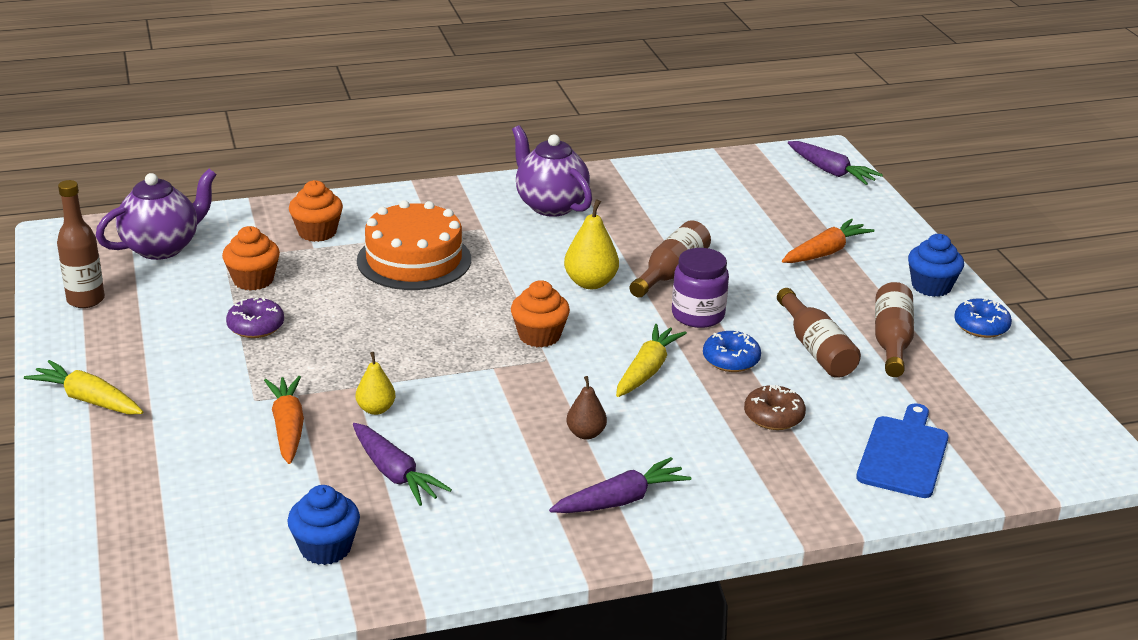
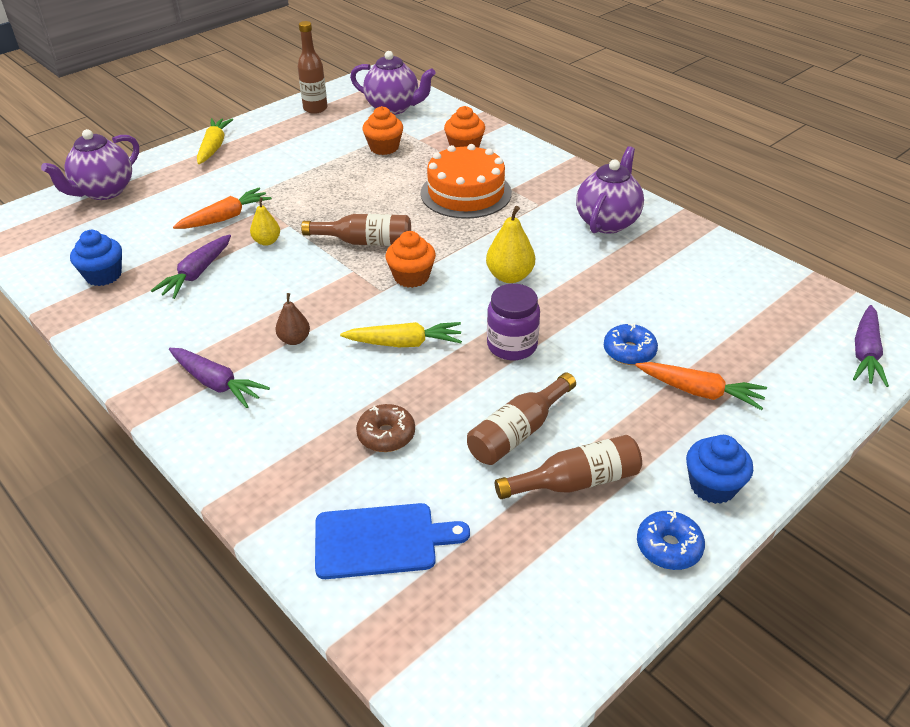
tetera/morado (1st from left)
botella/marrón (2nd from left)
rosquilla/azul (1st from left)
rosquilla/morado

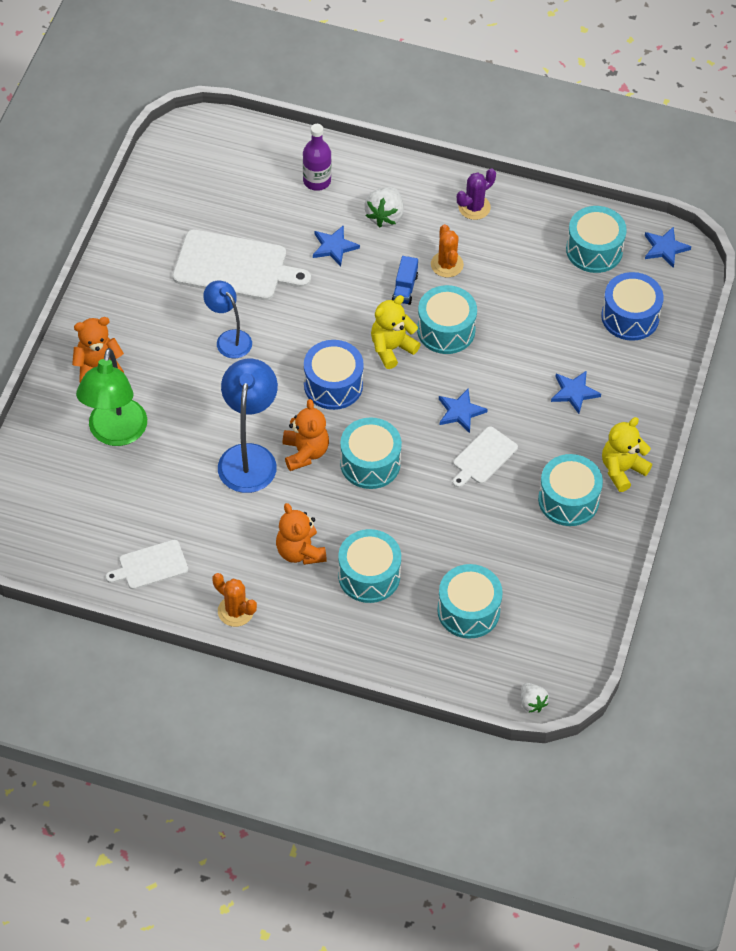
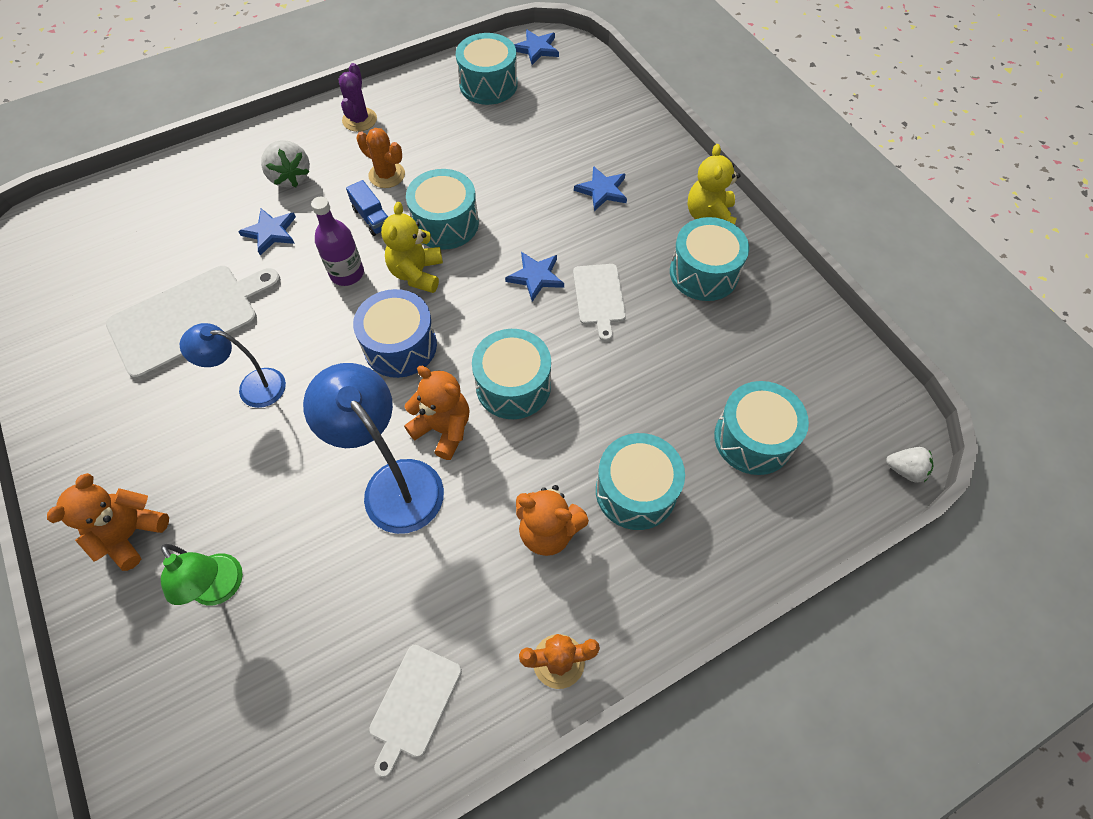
lámpara/verde
botella/morado
tambor/azul (2nd from left in the first image)

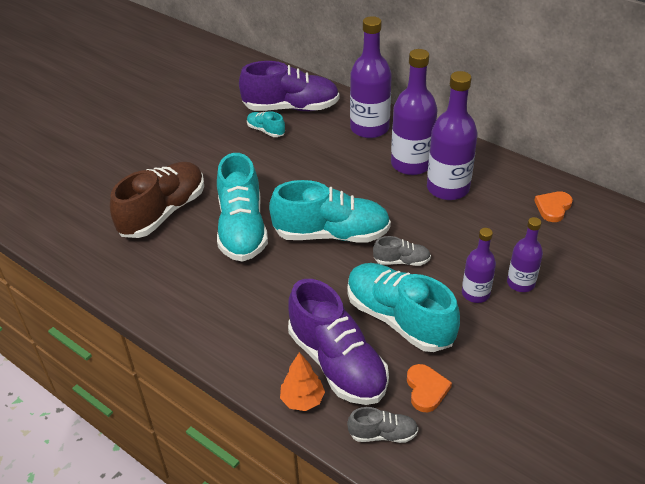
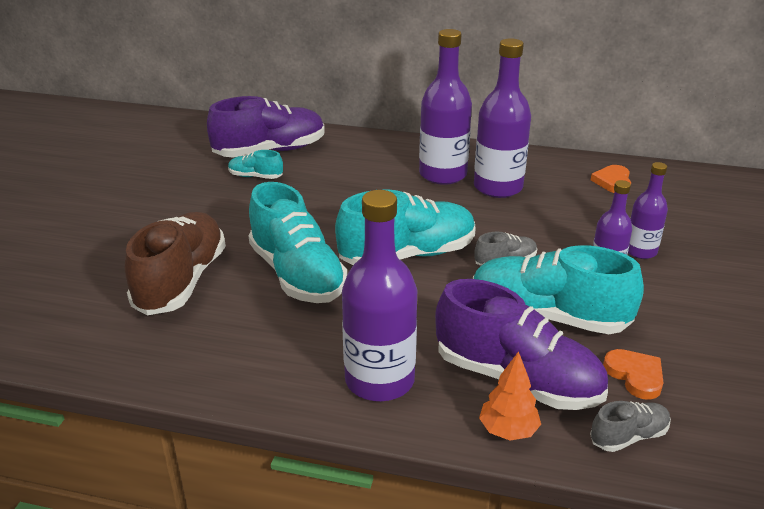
botella/morado (1st from left)

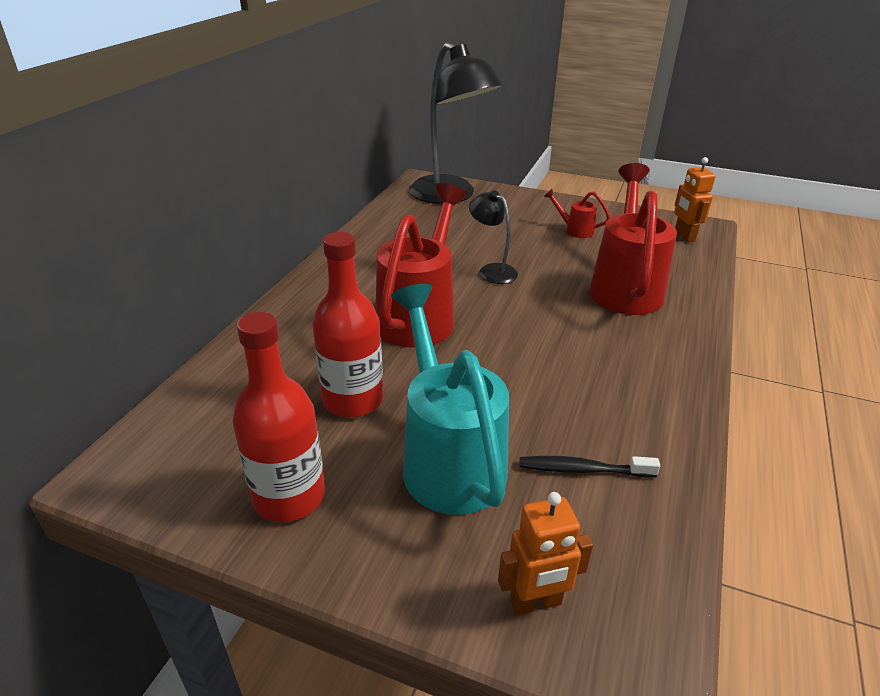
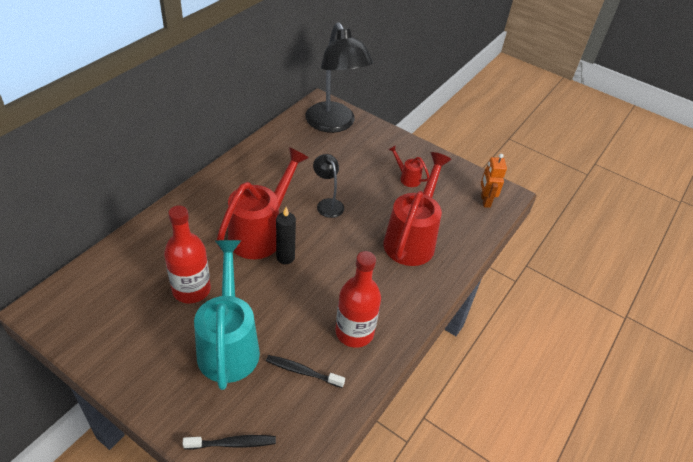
cepillo de dientes/negro (1st from left)
vela/negro
botella/rojo (2nd from left)

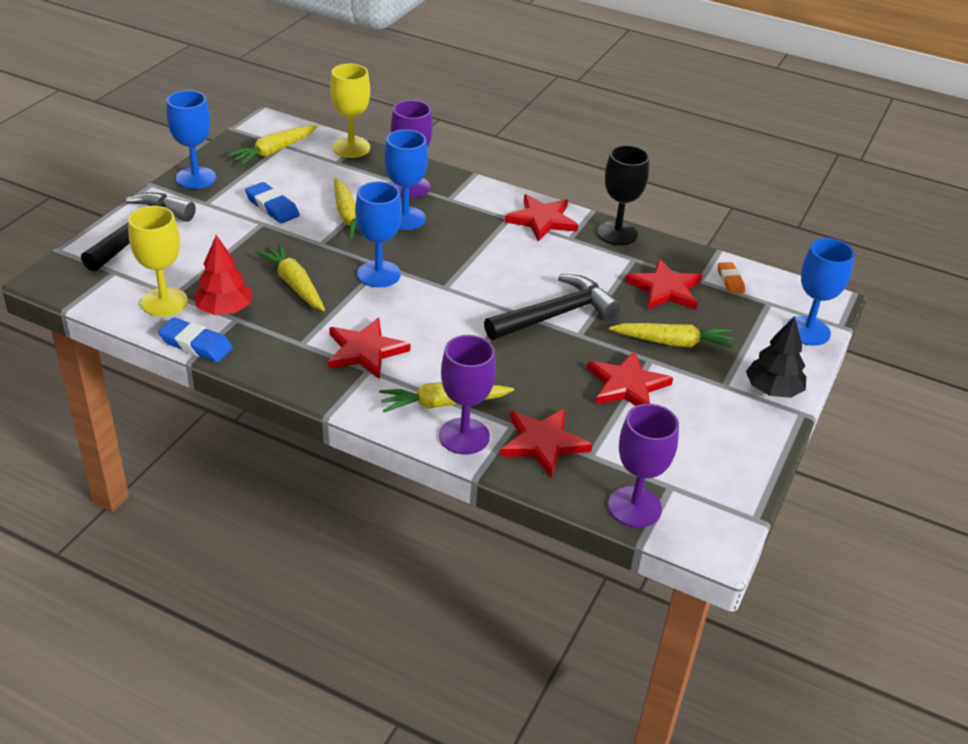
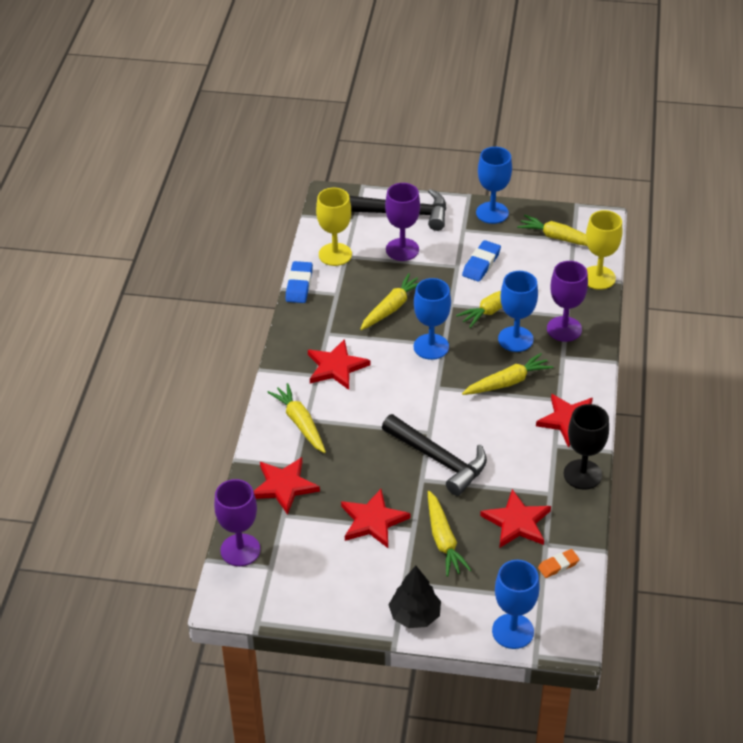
copa/morado (2nd from left)
zanahoria/amarillo (5th from left)
árbol/rojo

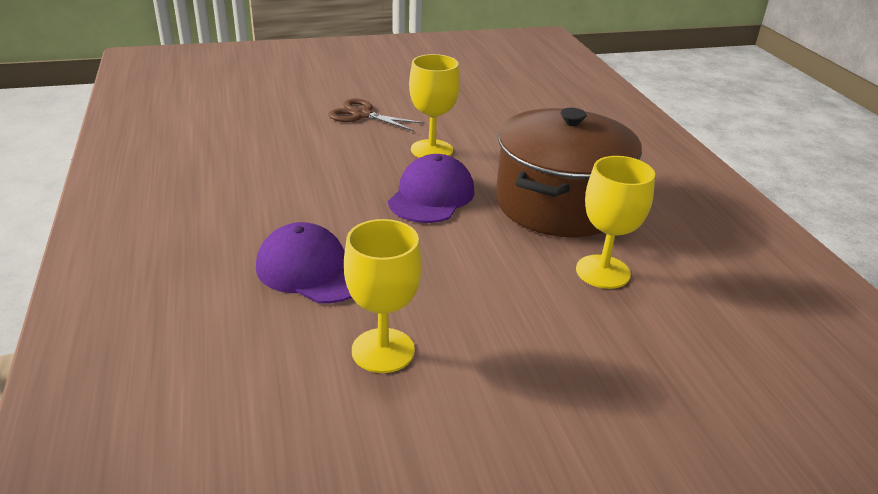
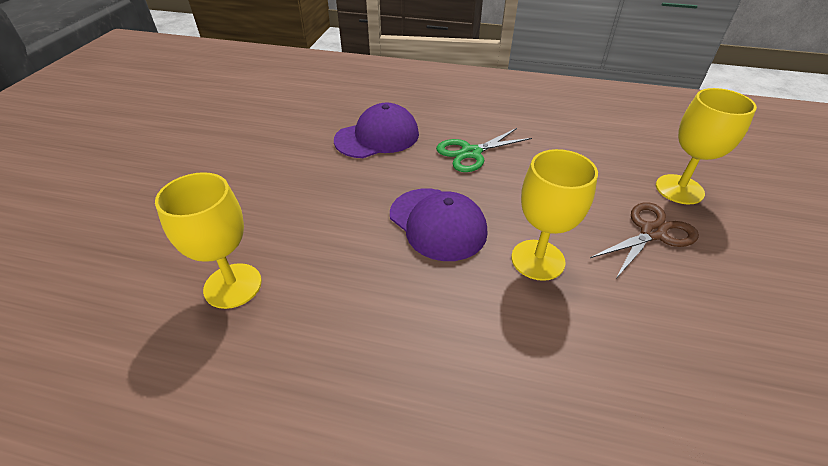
tijeras/verde
copa/amarillo (3rd from left)
olla/marrón

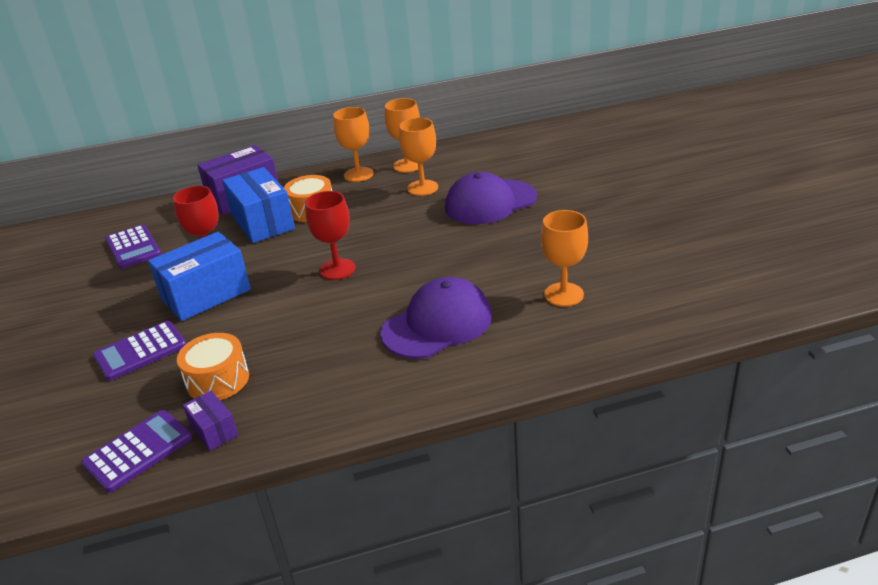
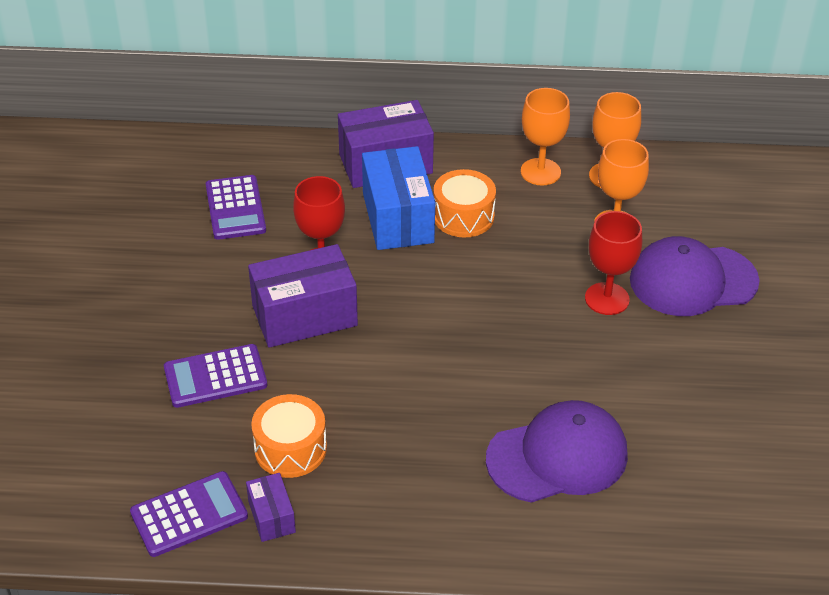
caja/morado (2nd from left)
copa/rojo (2nd from left)
copa/naranja (4th from left in the first image)

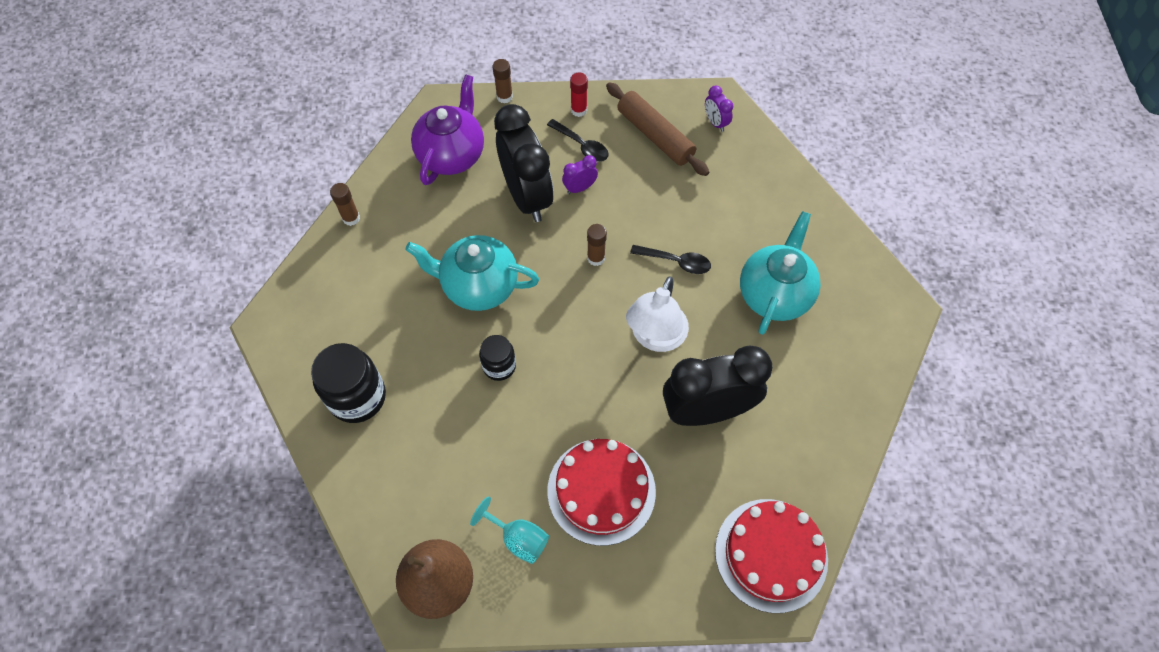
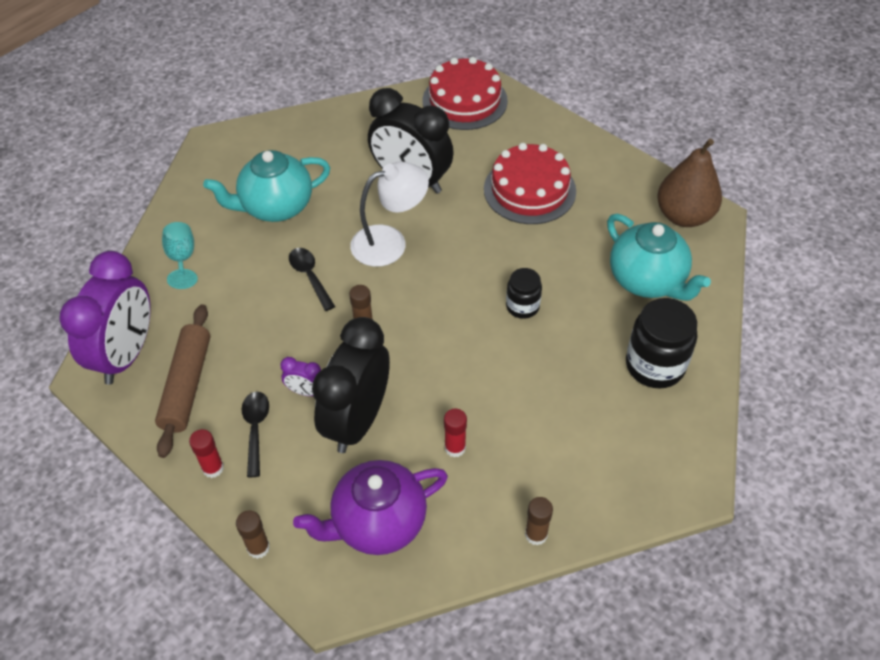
despertador/morado (1st from left)
copa/turquesa
barra de pegamento/rojo (2nd from left)
tetera/turquesa (2nd from left)

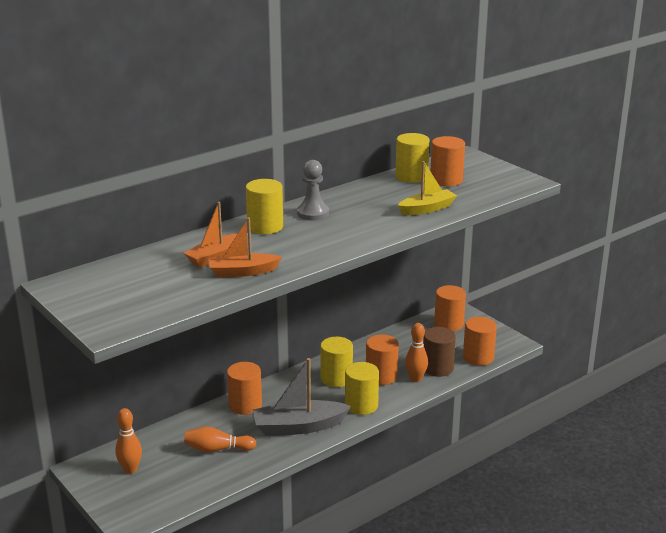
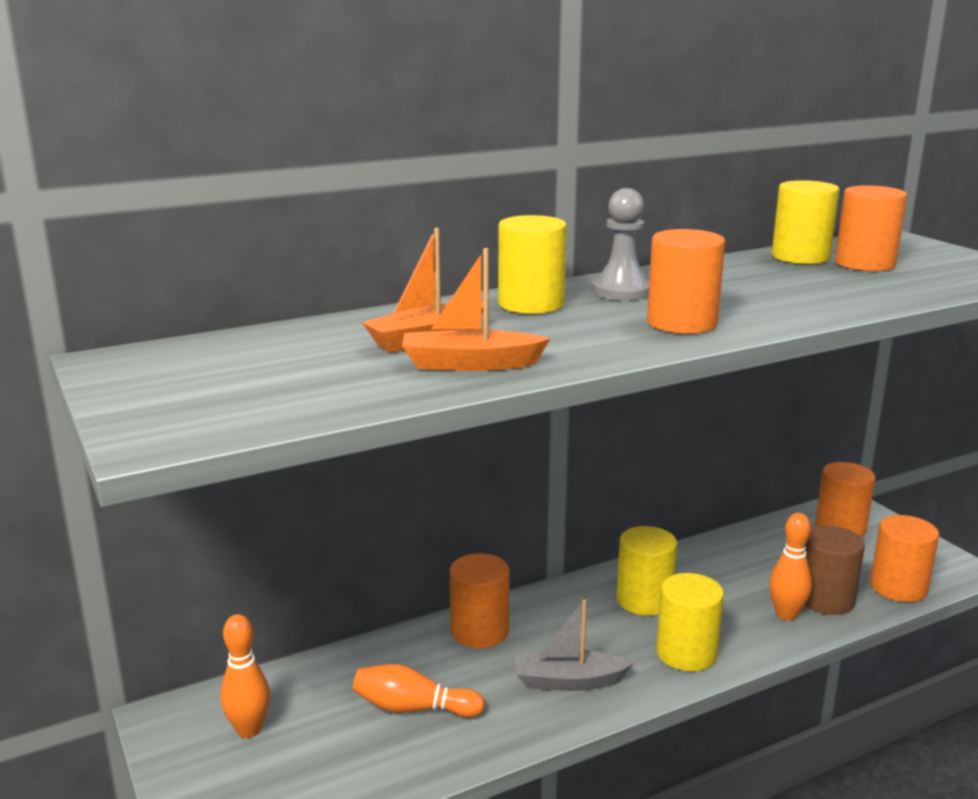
barco/gris
cilindro/naranja (2nd from left)
barco/amarillo

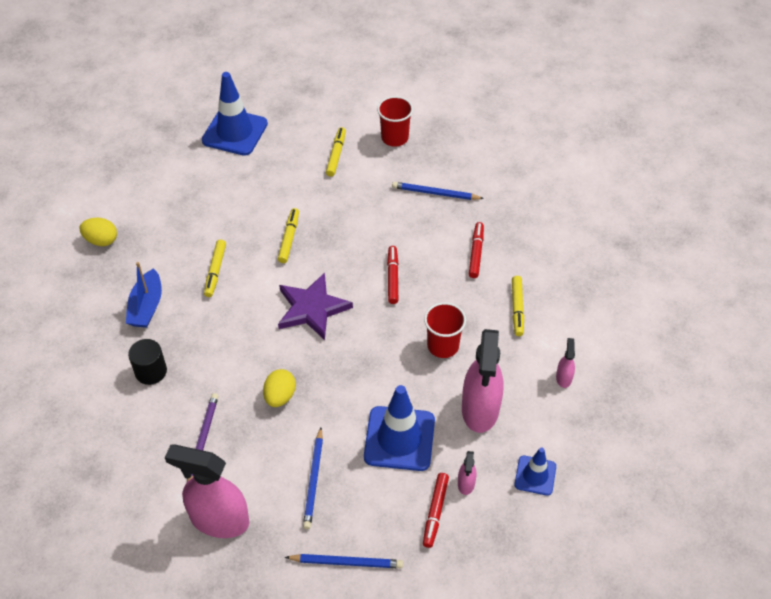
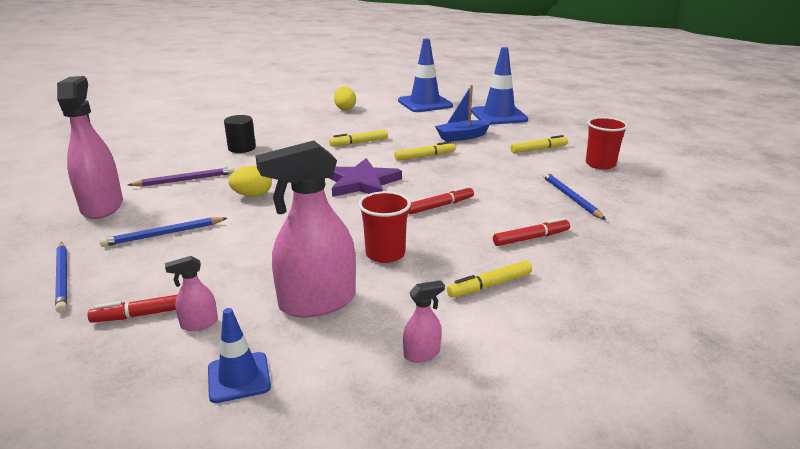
cono de tráfico/azul (2nd from left)
barco/azul

